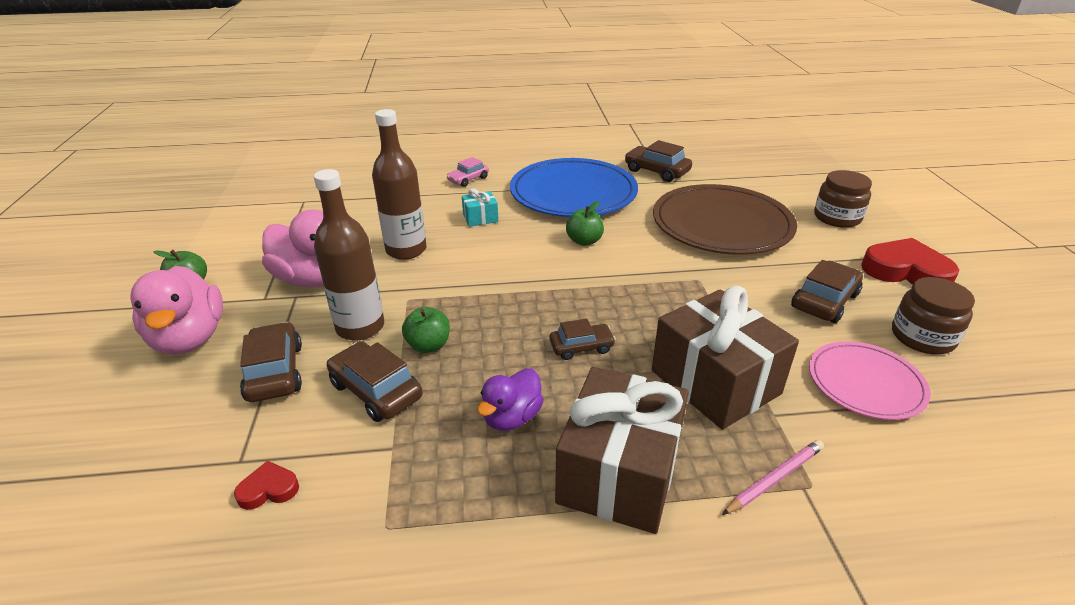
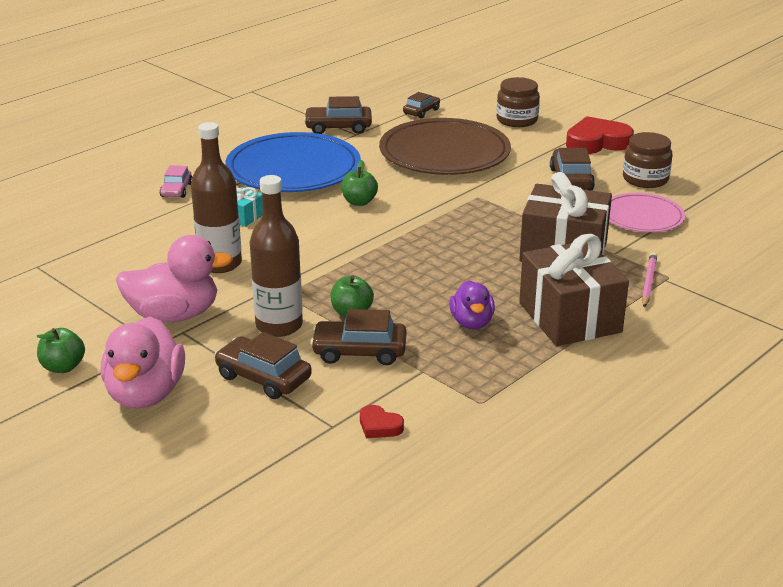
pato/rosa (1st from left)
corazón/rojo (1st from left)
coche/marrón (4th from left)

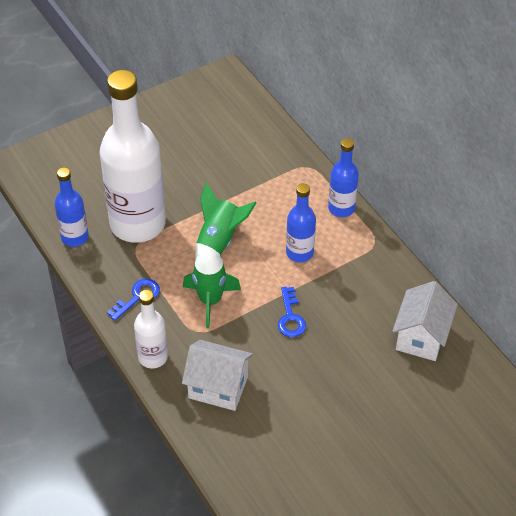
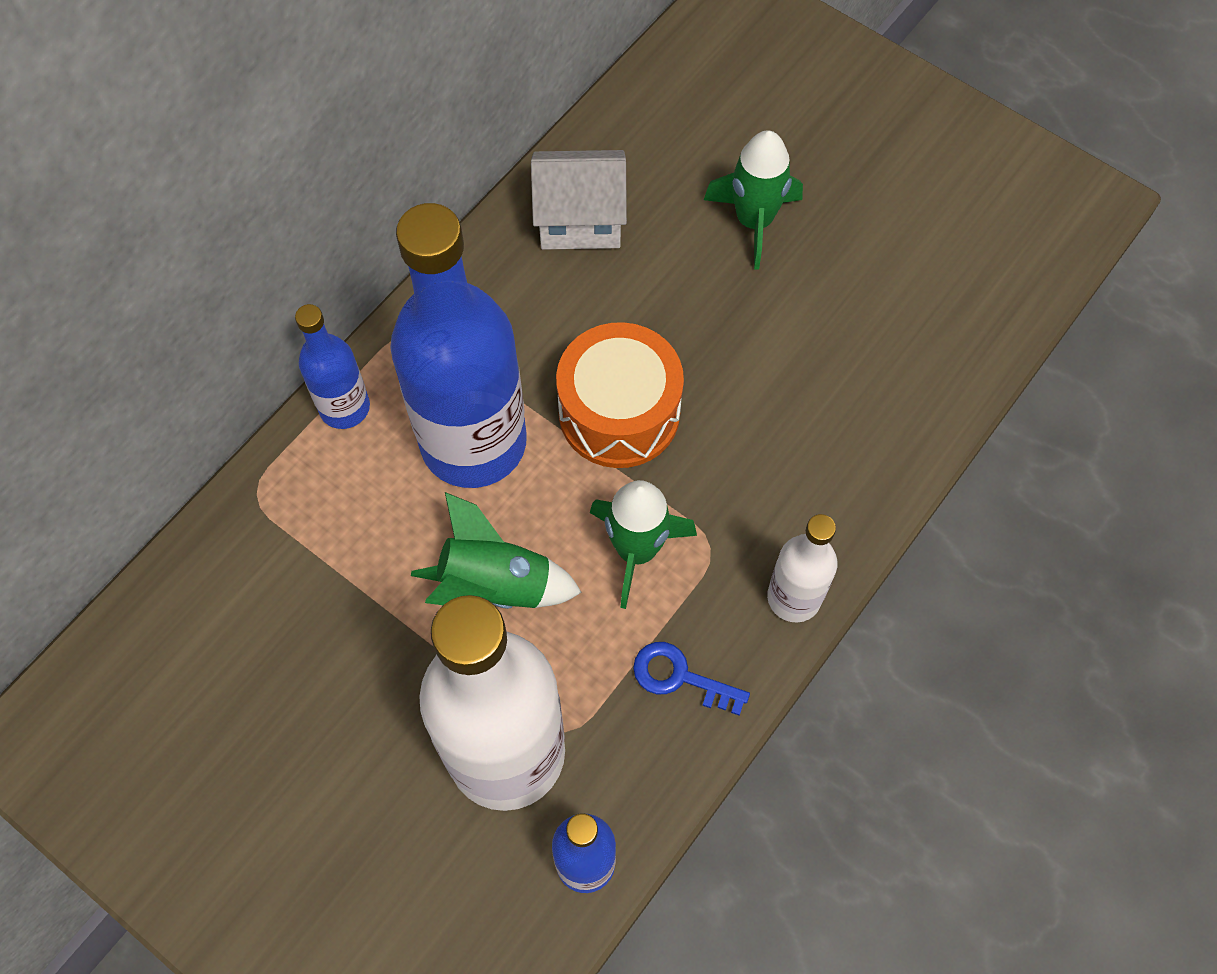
botella/azul (2nd from left)
tambor/naranja
cohete/verde (3rd from left)
casa/blanco (1st from left in the first image)

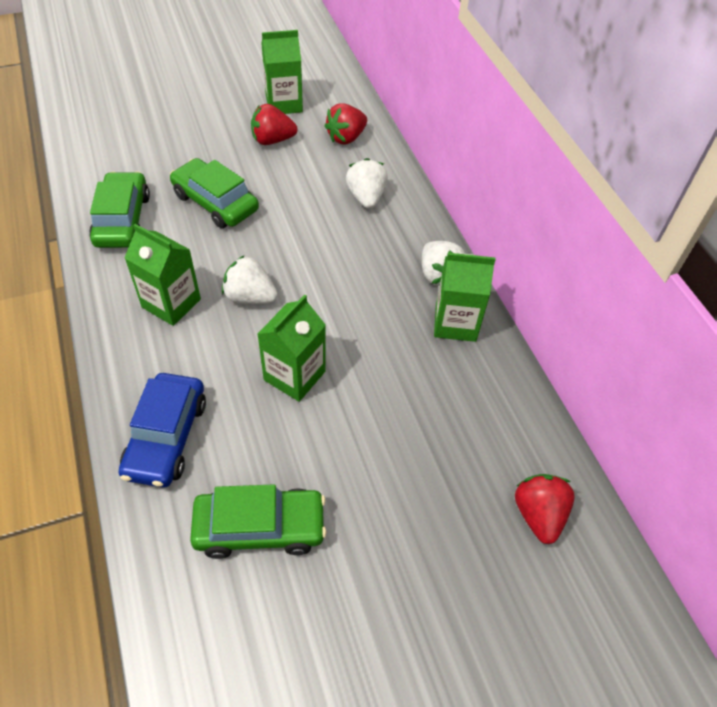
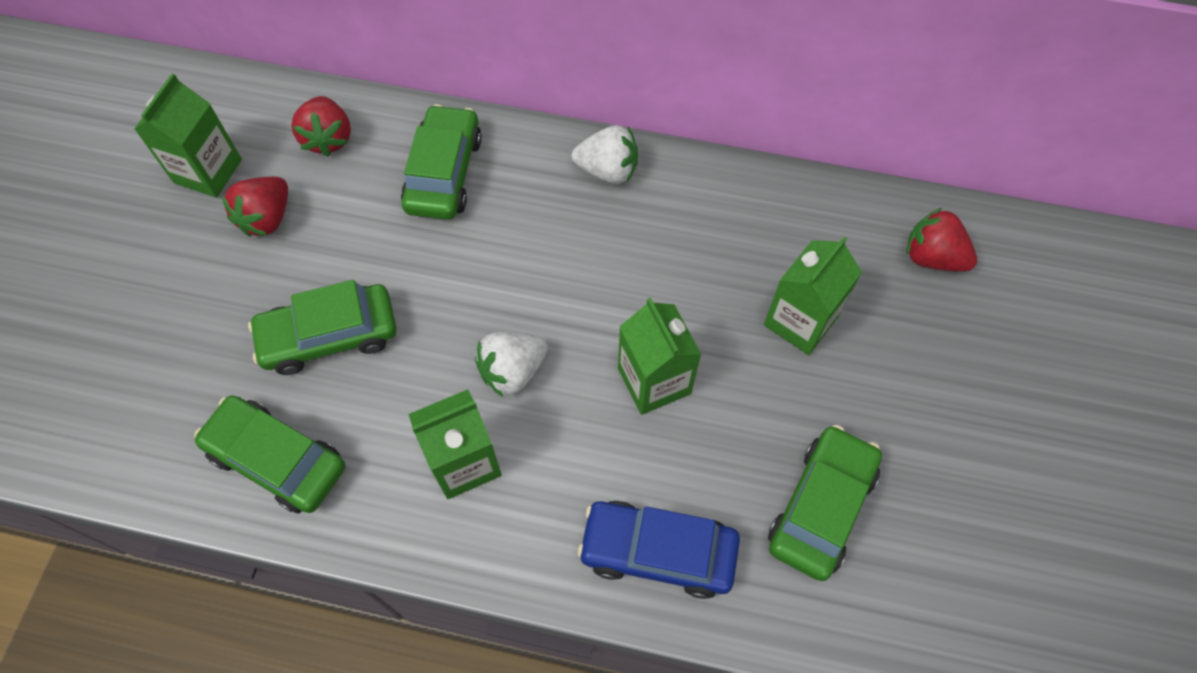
coche/verde (3rd from left)
coche/azul
cartón de leche/verde (4th from left)

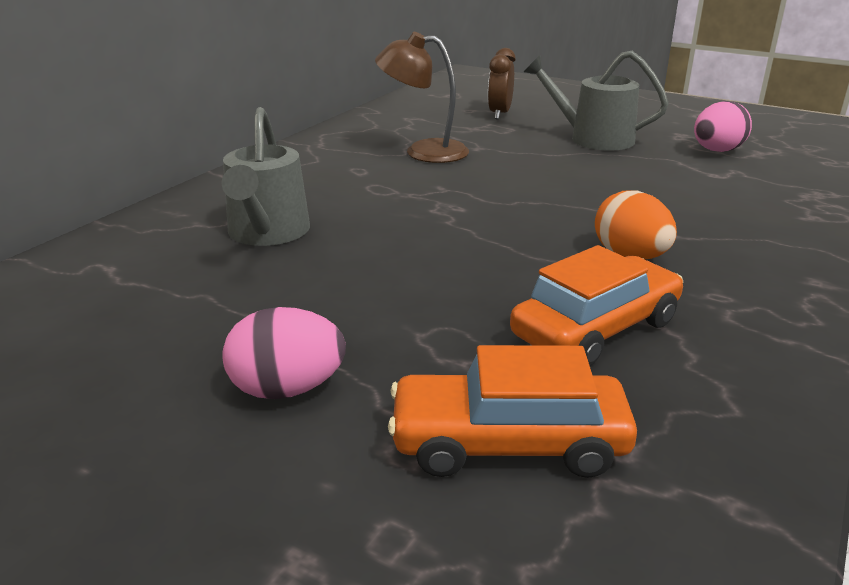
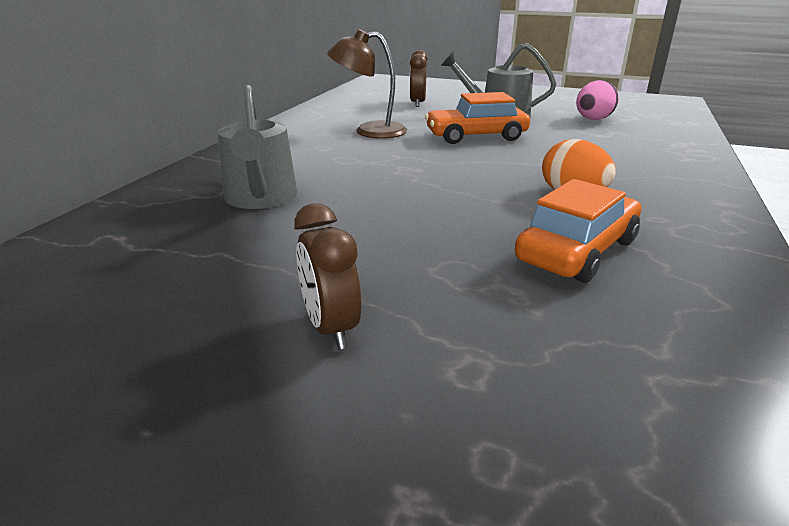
despertador/marrón (1st from left)
coche/naranja (1st from left)

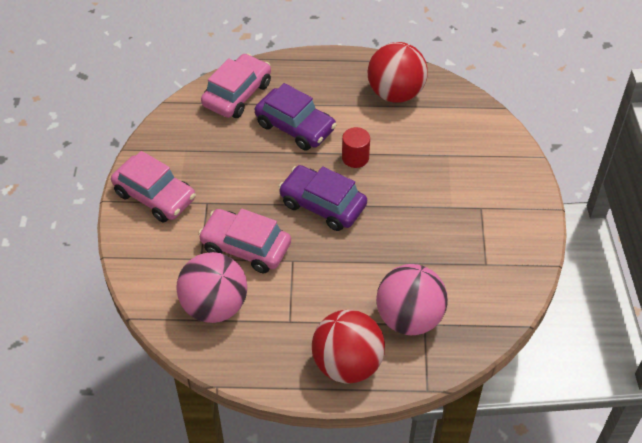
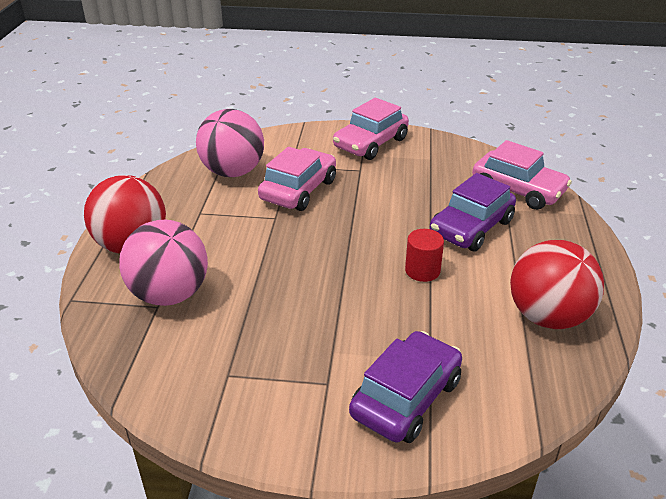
coche/morado (1st from left)

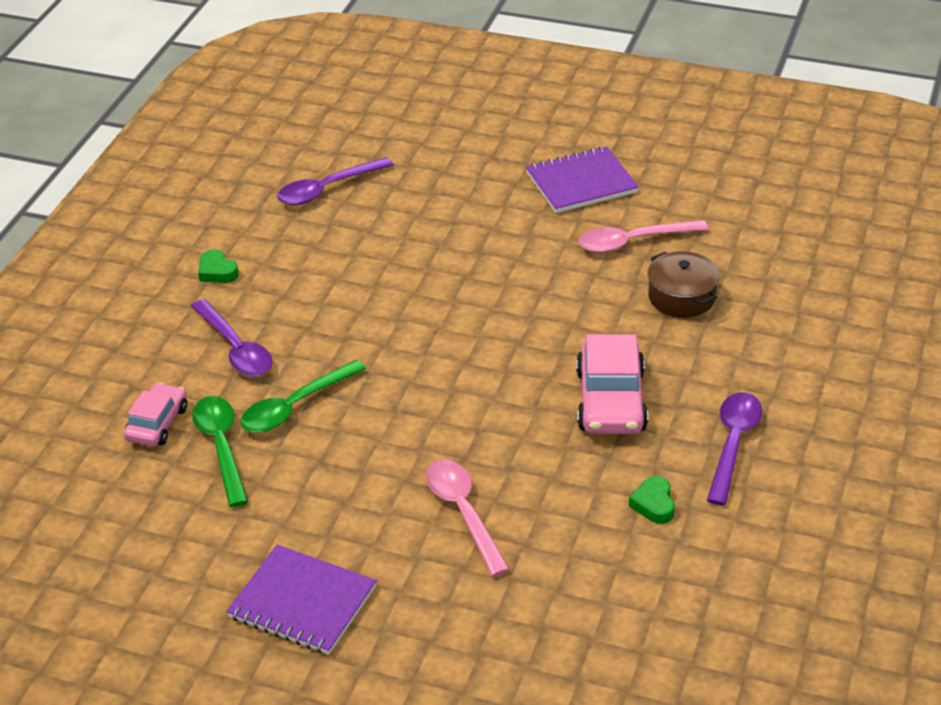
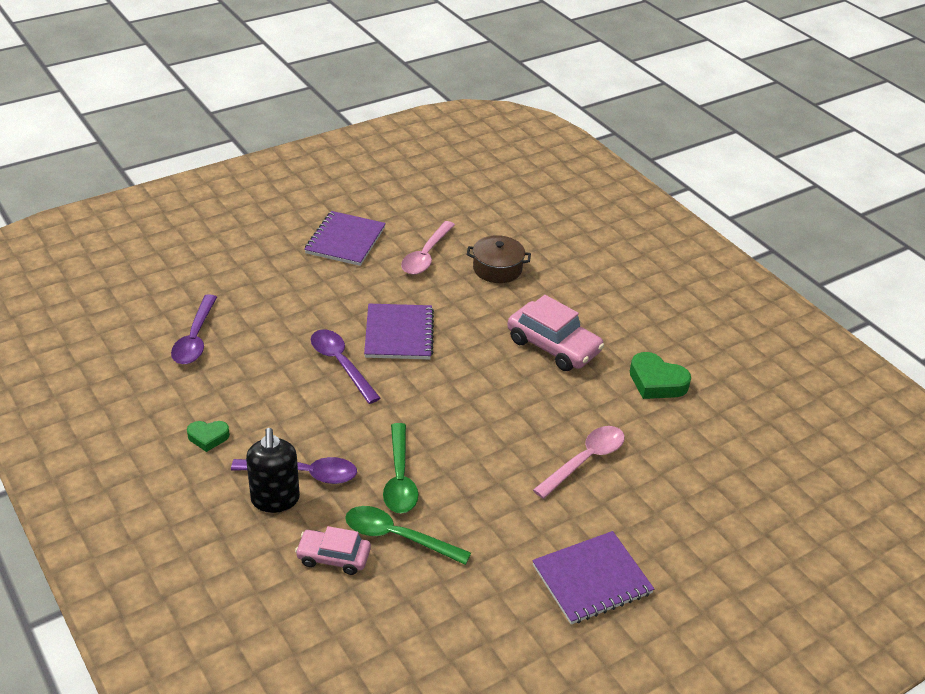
dispensador de jabón/negro
coche/rosa (1st from left)
cuchara/morado (3rd from left)
cuaderno/morado (2nd from left)
cuchara/rosa (2nd from left)
corazón/verde (2nd from left)

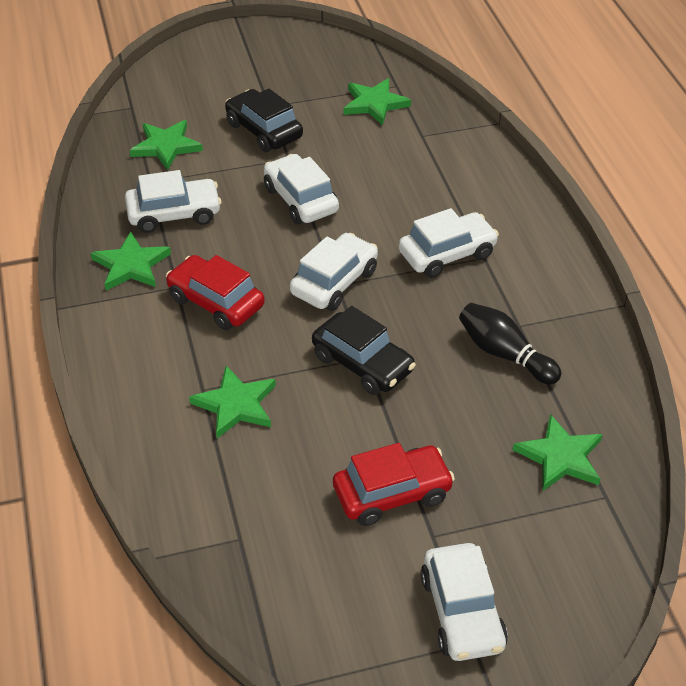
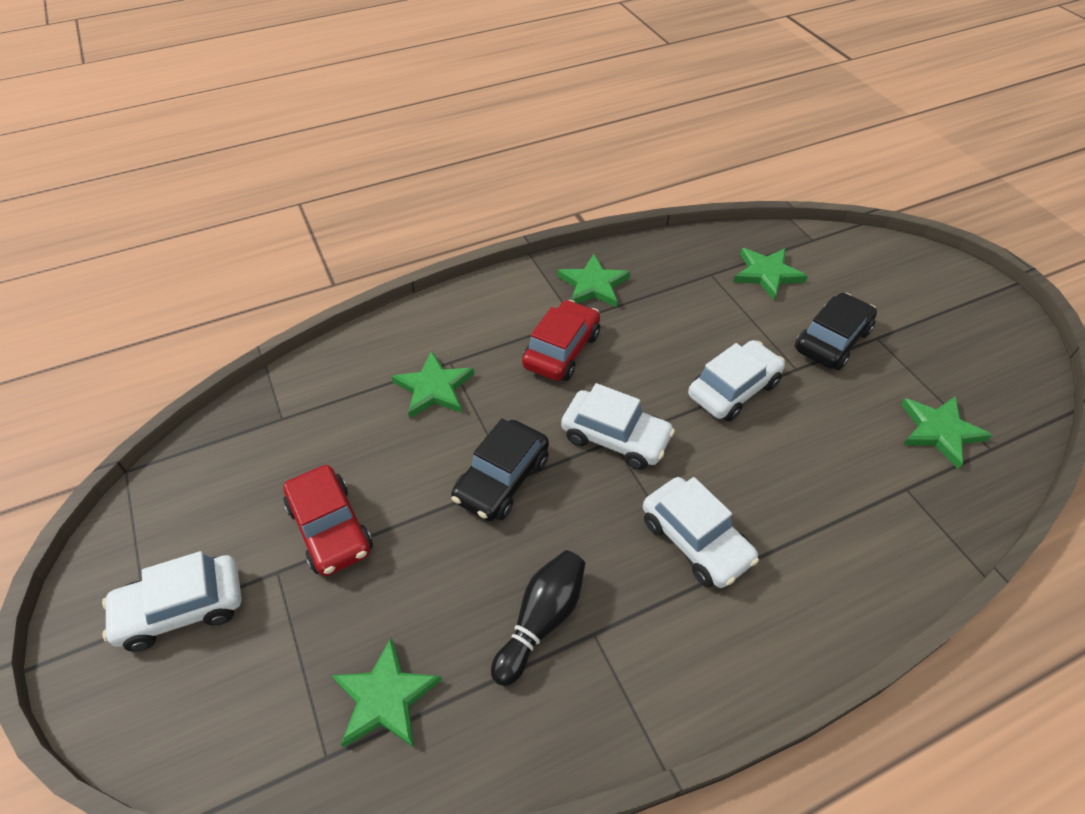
coche/blanco (1st from left in the first image)

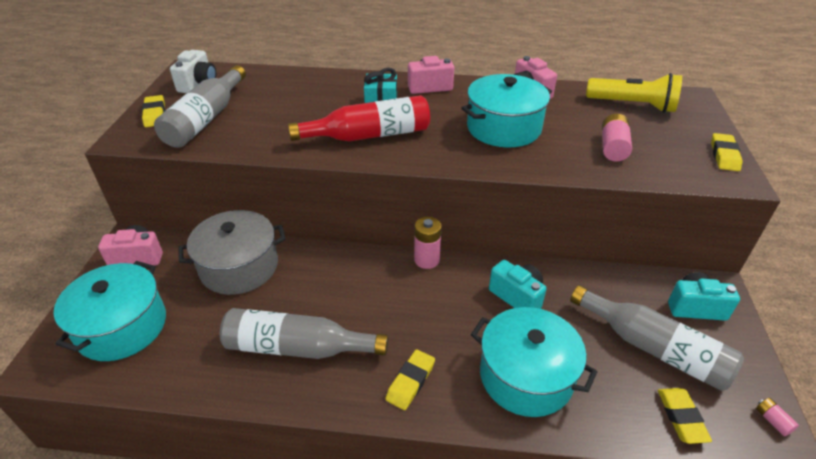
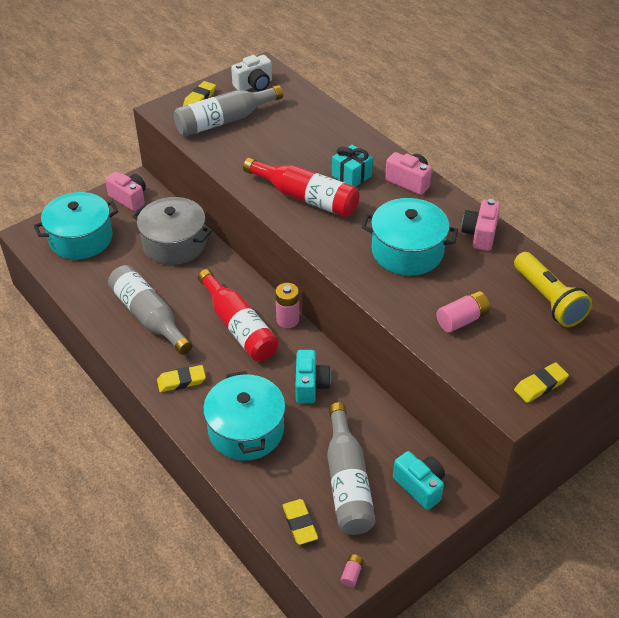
botella/rojo (1st from left)
goma de borrar/amarillo (3rd from left)

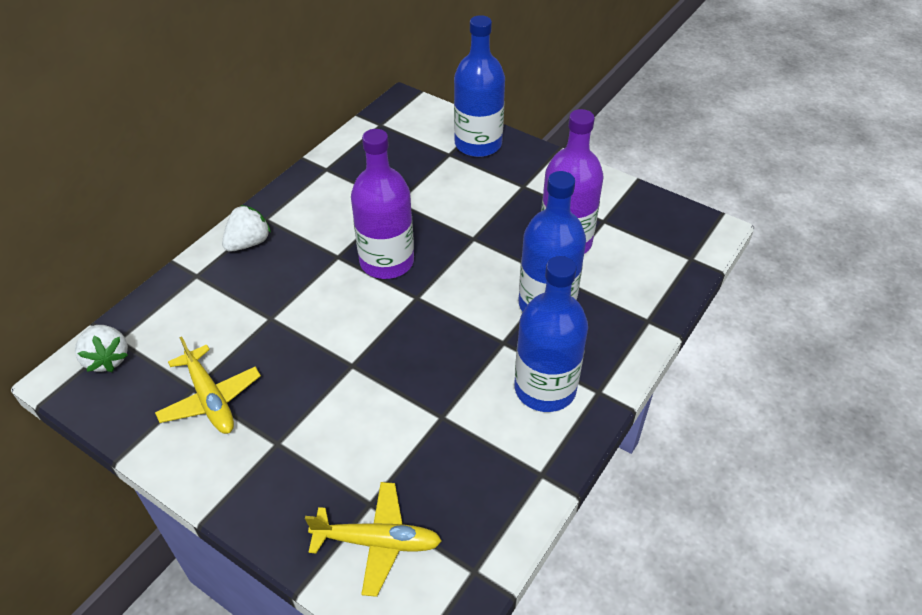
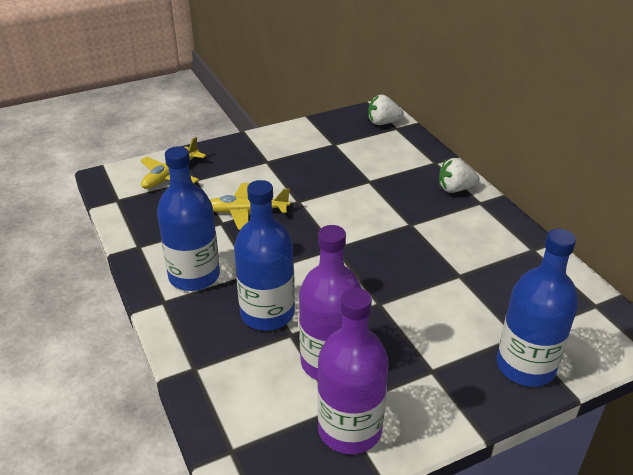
avión/amarillo (2nd from left)
botella/morado (2nd from left)
fresa/blanco (2nd from left)

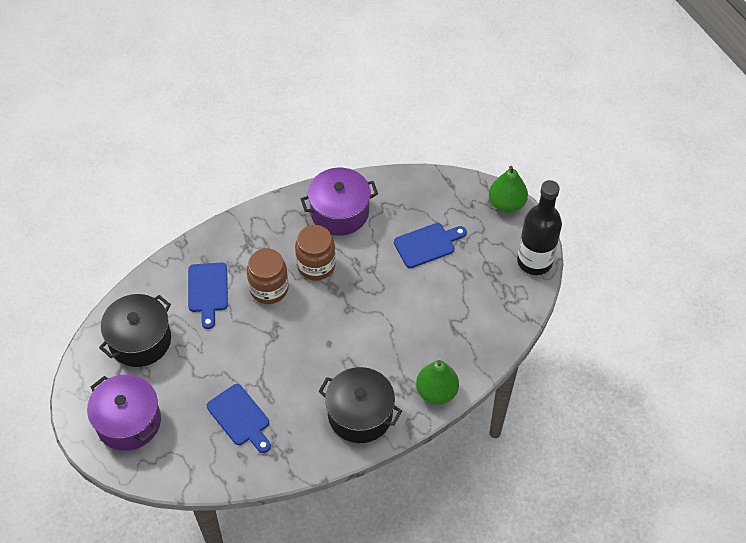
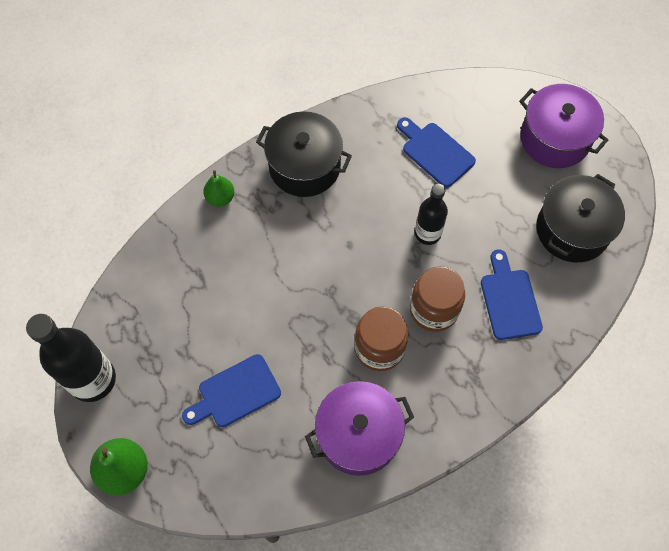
pera/verde (2nd from left)
botella/negro (2nd from left)

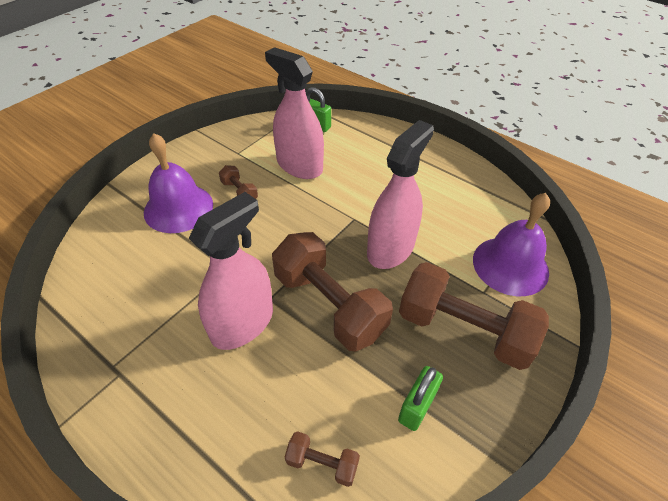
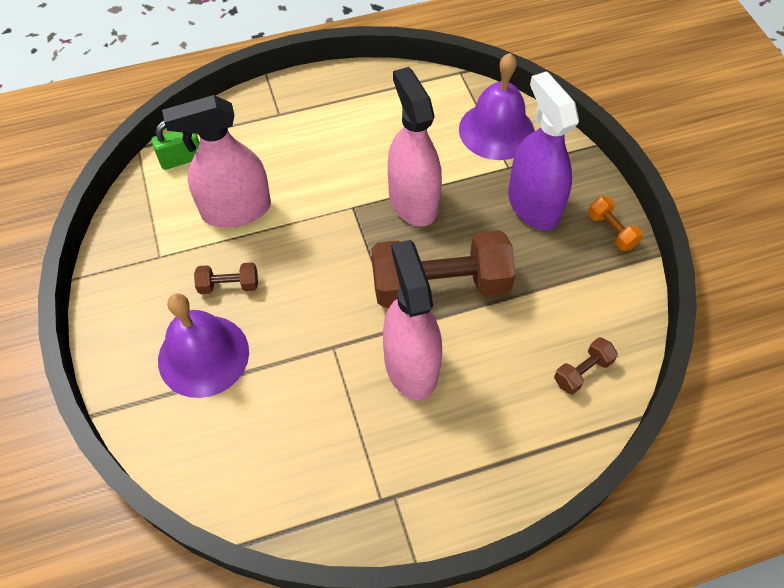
pulverizador/morado
mancuerna/naranja
candado/verde (2nd from left in the first image)

